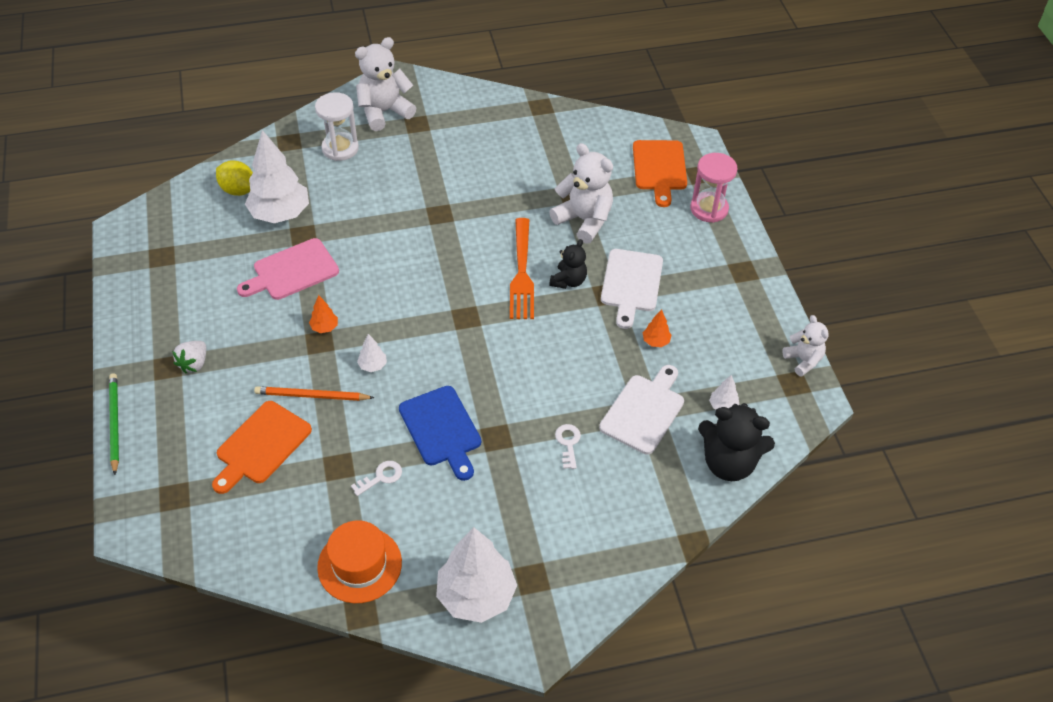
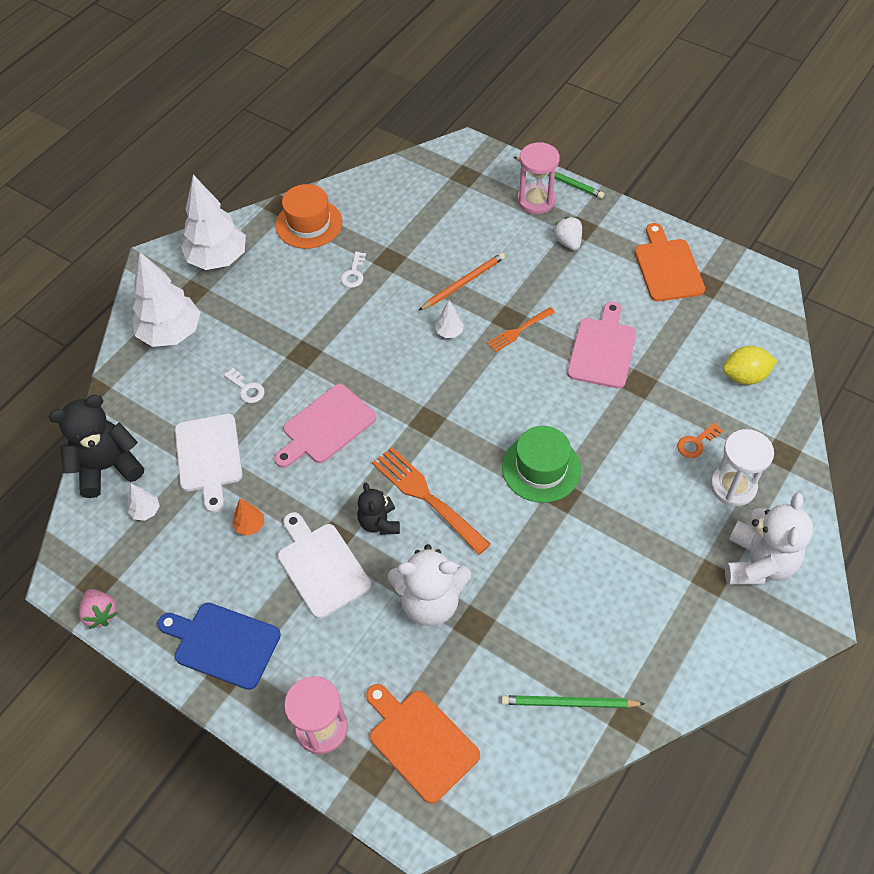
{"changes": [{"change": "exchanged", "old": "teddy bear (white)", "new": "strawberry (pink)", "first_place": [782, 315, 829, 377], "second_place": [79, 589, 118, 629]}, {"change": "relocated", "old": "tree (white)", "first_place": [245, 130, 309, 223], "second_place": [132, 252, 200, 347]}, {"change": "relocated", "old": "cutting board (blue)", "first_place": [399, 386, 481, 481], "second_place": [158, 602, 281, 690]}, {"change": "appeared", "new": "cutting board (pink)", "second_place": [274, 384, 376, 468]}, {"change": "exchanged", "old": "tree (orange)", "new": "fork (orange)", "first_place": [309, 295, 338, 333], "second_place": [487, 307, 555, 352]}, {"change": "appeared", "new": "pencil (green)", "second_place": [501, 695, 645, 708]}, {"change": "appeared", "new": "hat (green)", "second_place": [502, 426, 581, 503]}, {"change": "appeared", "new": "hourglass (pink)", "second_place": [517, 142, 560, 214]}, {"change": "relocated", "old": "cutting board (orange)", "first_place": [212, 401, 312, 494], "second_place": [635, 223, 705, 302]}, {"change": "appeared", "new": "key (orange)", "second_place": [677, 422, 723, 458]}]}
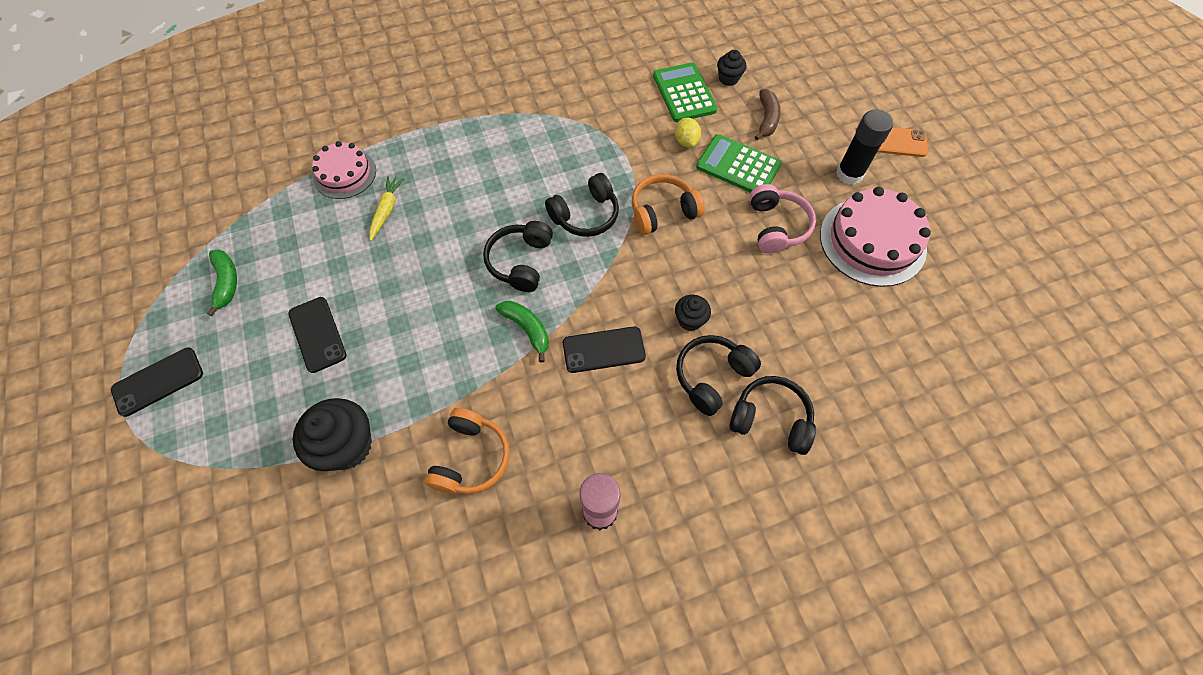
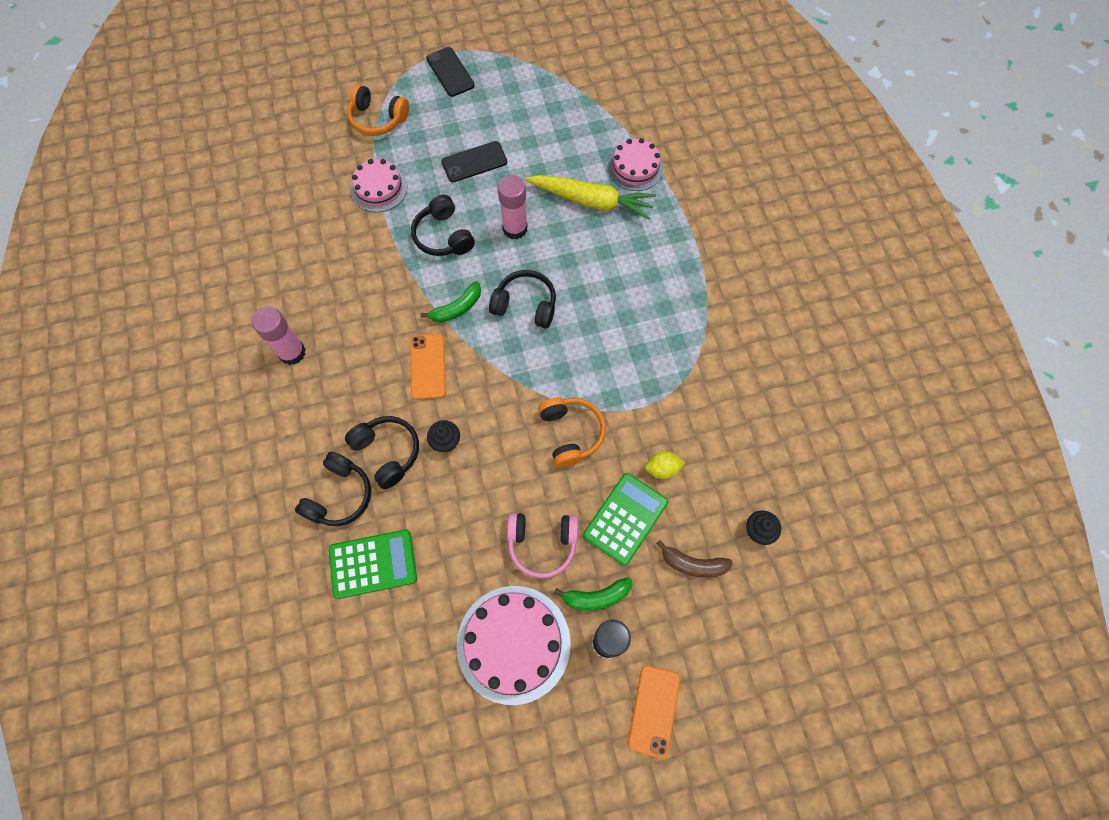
{"changes": [{"change": "relocated", "old": "calculator (green)", "first_place": [653, 62, 717, 122], "second_place": [329, 530, 417, 599]}, {"change": "relocated", "old": "headphones (orange)", "first_place": [424, 408, 510, 494], "second_place": [347, 84, 409, 136]}, {"change": "exchanged", "old": "cupcake (black)", "new": "cake (pink)", "first_place": [293, 398, 372, 471], "second_place": [350, 159, 407, 212]}, {"change": "colour", "old": "phone (black)", "new": "phone (orange)", "first_place": [563, 327, 646, 373], "second_place": [410, 334, 446, 400]}, {"change": "relocated", "old": "headphones (black)", "first_place": [545, 173, 619, 237], "second_place": [411, 195, 475, 256]}, {"change": "appeared", "new": "glue stick (pink)", "second_place": [498, 175, 528, 239]}, {"change": "size", "old": "carrot (yellow)", "first_place": [369, 176, 404, 241], "second_place": [525, 175, 656, 220], "factor": 1.87}, {"change": "relocated", "old": "banana (green)", "first_place": [207, 249, 237, 316], "second_place": [554, 577, 632, 611]}]}
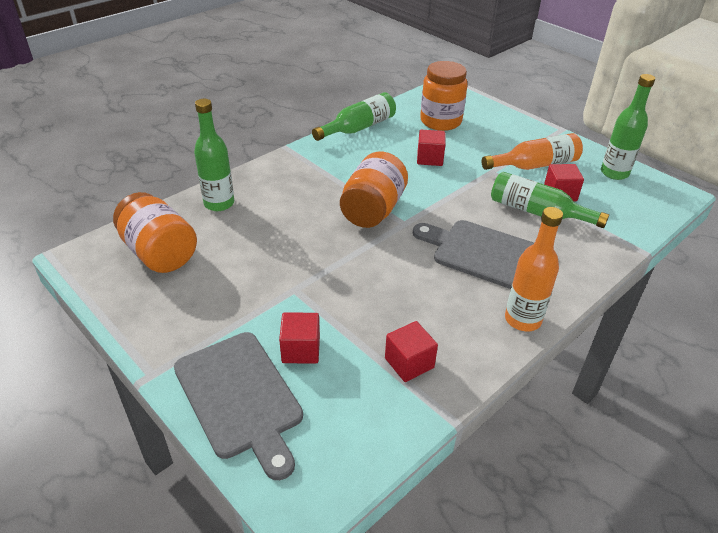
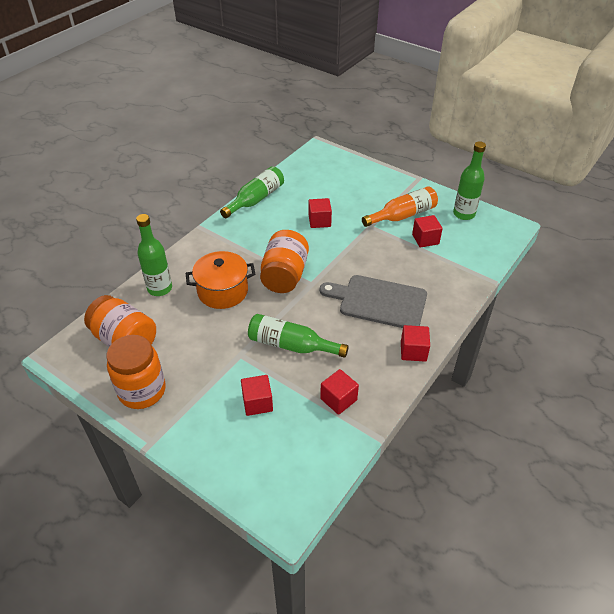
{"changes": [{"change": "relocated", "old": "jar (orange)", "first_place": [420, 61, 468, 131], "second_place": [106, 335, 166, 409]}, {"change": "appeared", "new": "pot (orange)", "second_place": [185, 251, 256, 309]}, {"change": "relocated", "old": "bottle (green)", "first_place": [491, 172, 609, 228], "second_place": [248, 314, 349, 358]}, {"change": "exchanged", "old": "bottle (orange)", "new": "cube (red)", "first_place": [505, 207, 563, 331], "second_place": [401, 325, 430, 362]}, {"change": "missing", "old": "cutting board (grey)", "first_place": [174, 332, 303, 480]}]}
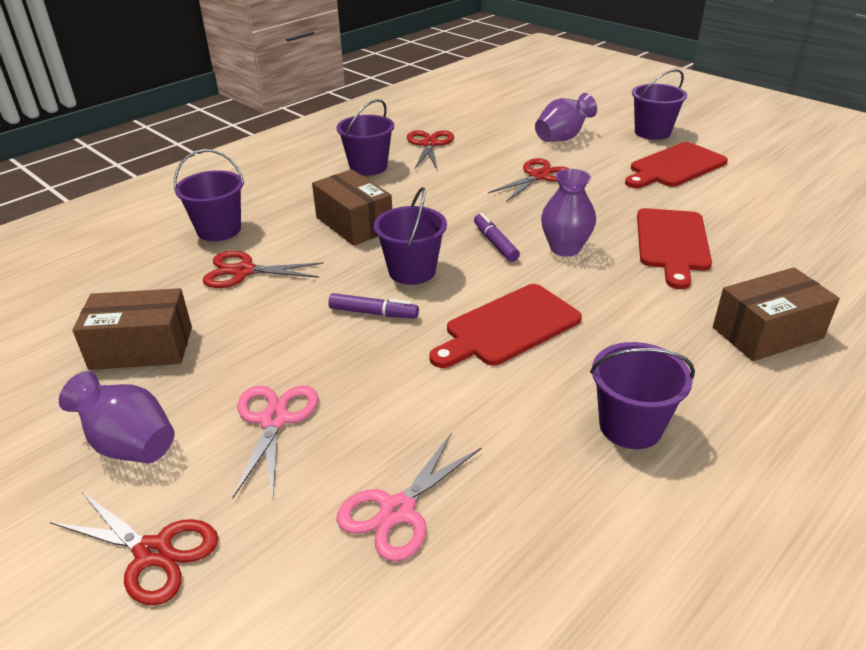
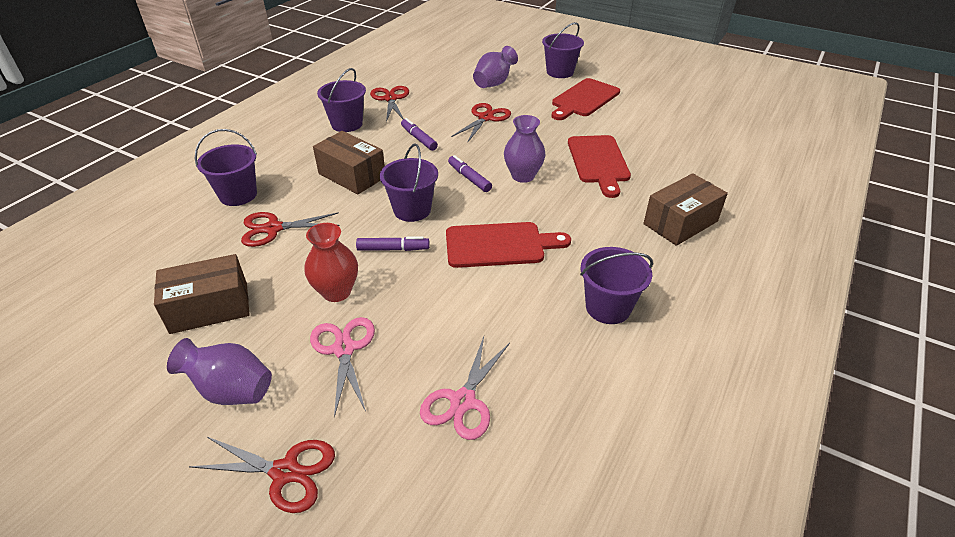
{"changes": [{"change": "appeared", "new": "vase (red)", "second_place": [305, 223, 358, 302]}, {"change": "appeared", "new": "marker (purple)", "second_place": [401, 118, 438, 151]}, {"change": "spun", "old": "cutting board (red)", "first_place": [429, 284, 582, 368], "second_place": [446, 222, 571, 268], "degrees": -135}]}
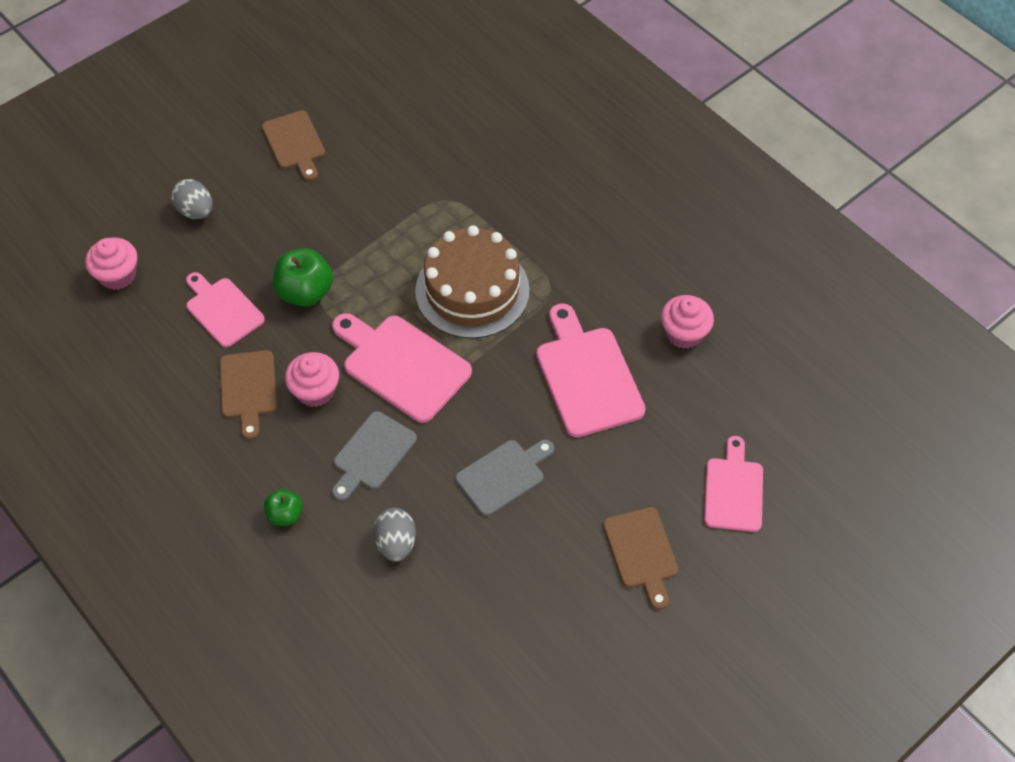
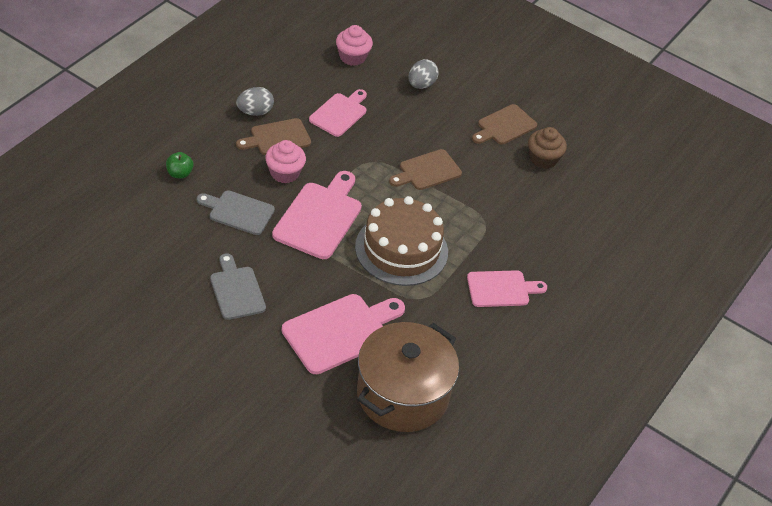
{"changes": [{"change": "spun", "old": "cutting board (grey)", "first_place": [456, 440, 554, 516], "second_place": [210, 253, 266, 320], "degrees": -150}, {"change": "relocated", "old": "egg (grey)", "first_place": [373, 508, 416, 561], "second_place": [236, 87, 274, 116]}, {"change": "exchanged", "old": "cupcake (pink)", "new": "pot (brown)", "first_place": [661, 295, 714, 349], "second_place": [357, 322, 459, 432]}, {"change": "relocated", "old": "cutting board (brown)", "first_place": [603, 507, 678, 610], "second_place": [389, 149, 462, 190]}, {"change": "relocated", "old": "cutting board (pink)", "first_place": [704, 436, 763, 532], "second_place": [467, 270, 547, 307]}, {"change": "appeared", "new": "cupcake (brown)", "second_place": [528, 127, 567, 169]}, {"change": "missing", "old": "apple (green)", "first_place": [273, 248, 333, 307]}]}
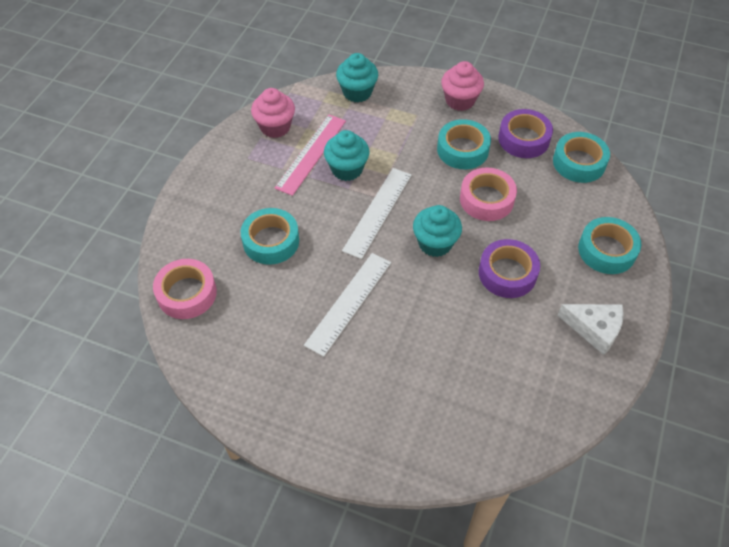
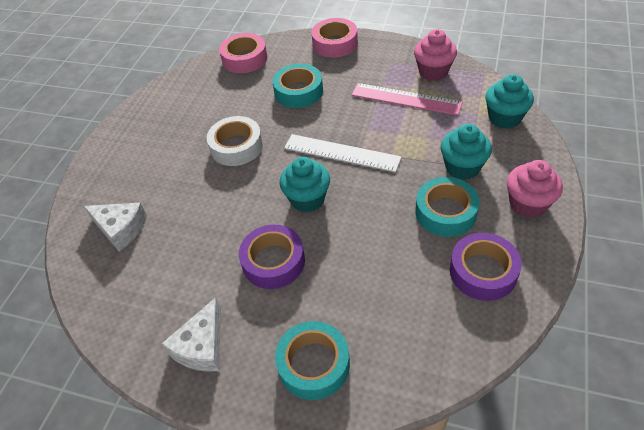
{"changes": [{"change": "appeared", "new": "cheese (white)", "second_place": [84, 203, 147, 251]}, {"change": "exchanged", "old": "ruler (white)", "new": "tape (white)", "first_place": [304, 253, 391, 357], "second_place": [207, 116, 263, 166]}, {"change": "relocated", "old": "tape (pink)", "first_place": [460, 167, 517, 221], "second_place": [311, 18, 358, 58]}, {"change": "relocated", "old": "cupcake (turquoise)", "first_place": [324, 130, 370, 181], "second_place": [441, 124, 492, 180]}, {"change": "missing", "old": "tape (turquoise)", "first_place": [553, 132, 610, 183]}]}
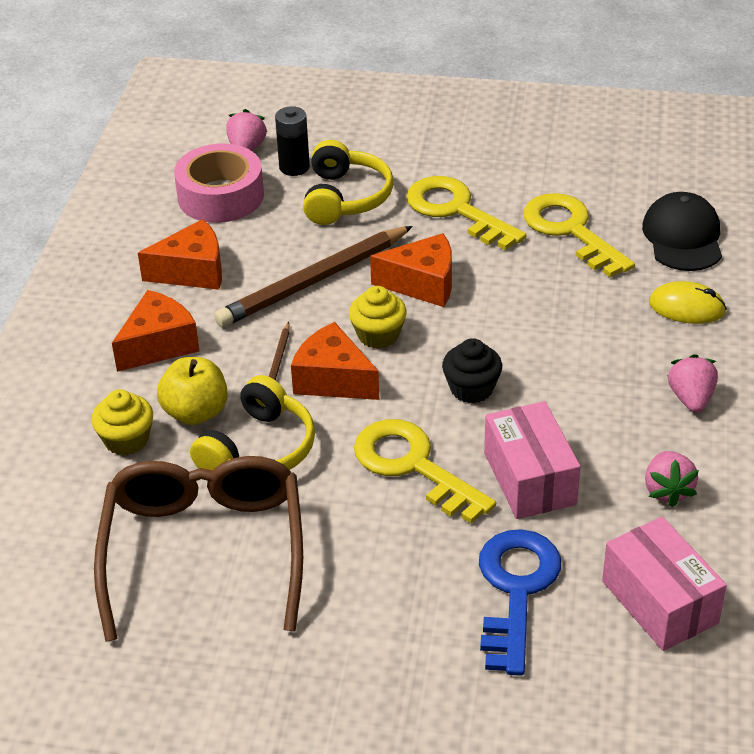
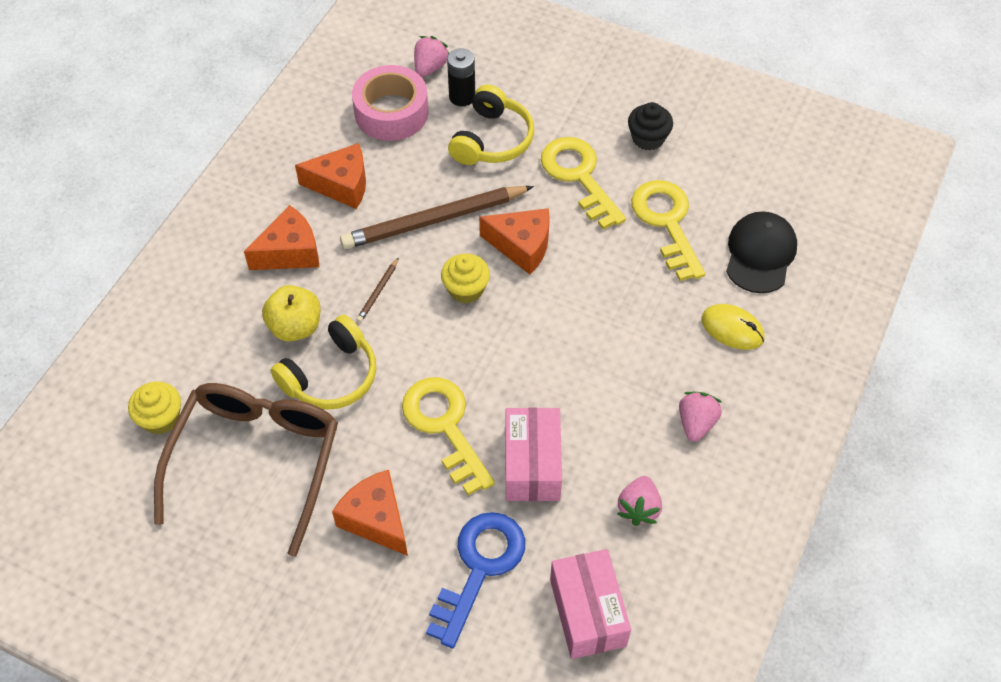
{"changes": [{"change": "relocated", "old": "cupcake (yellow)", "first_place": [91, 389, 153, 456], "second_place": [128, 381, 181, 434]}, {"change": "relocated", "old": "cheese (orange)", "first_place": [291, 322, 379, 400], "second_place": [332, 470, 408, 556]}, {"change": "relocated", "old": "cupcake (black)", "first_place": [442, 338, 502, 403], "second_place": [628, 102, 673, 150]}]}
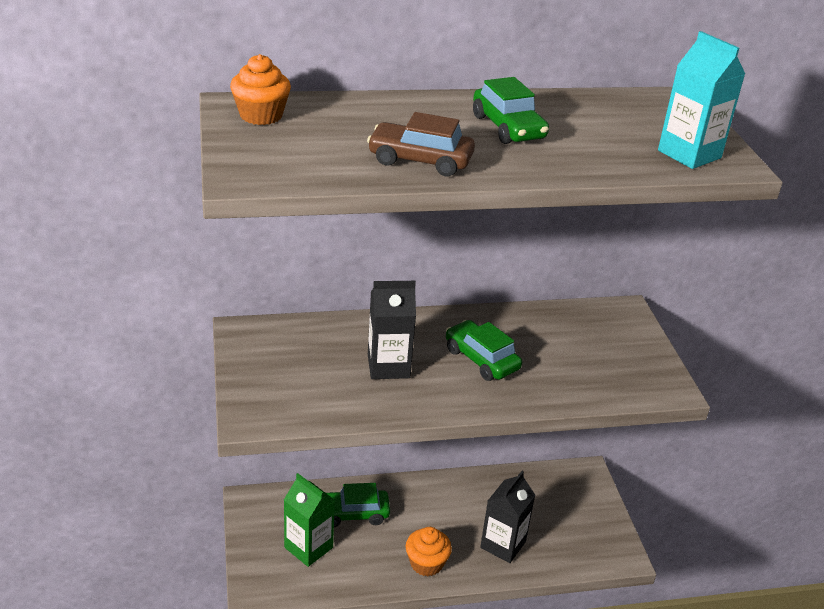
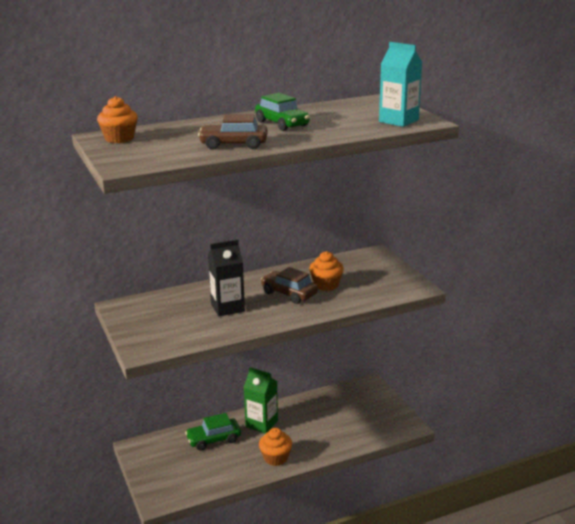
{"changes": [{"change": "relocated", "old": "carton (green)", "first_place": [284, 473, 335, 567], "second_place": [244, 367, 278, 434]}, {"change": "colour", "old": "car (green)", "new": "car (brown)", "first_place": [446, 320, 522, 381], "second_place": [261, 267, 318, 304]}, {"change": "appeared", "new": "cupcake (orange)", "second_place": [309, 251, 344, 291]}, {"change": "missing", "old": "carton (black)", "first_place": [480, 471, 535, 563]}]}
